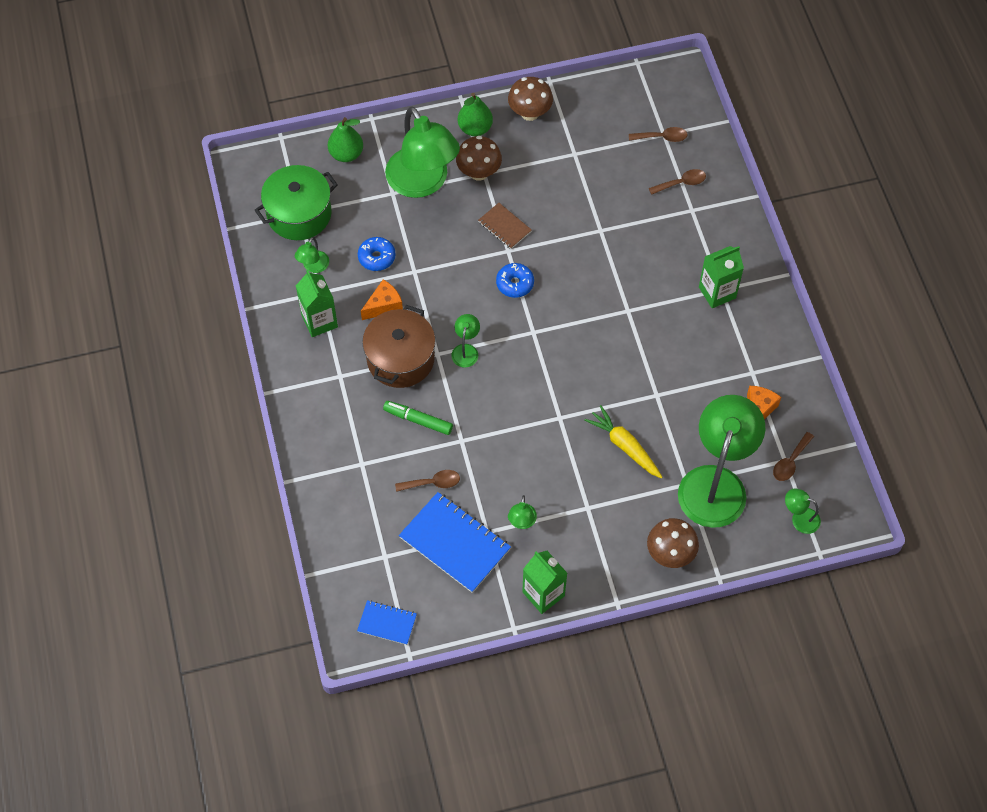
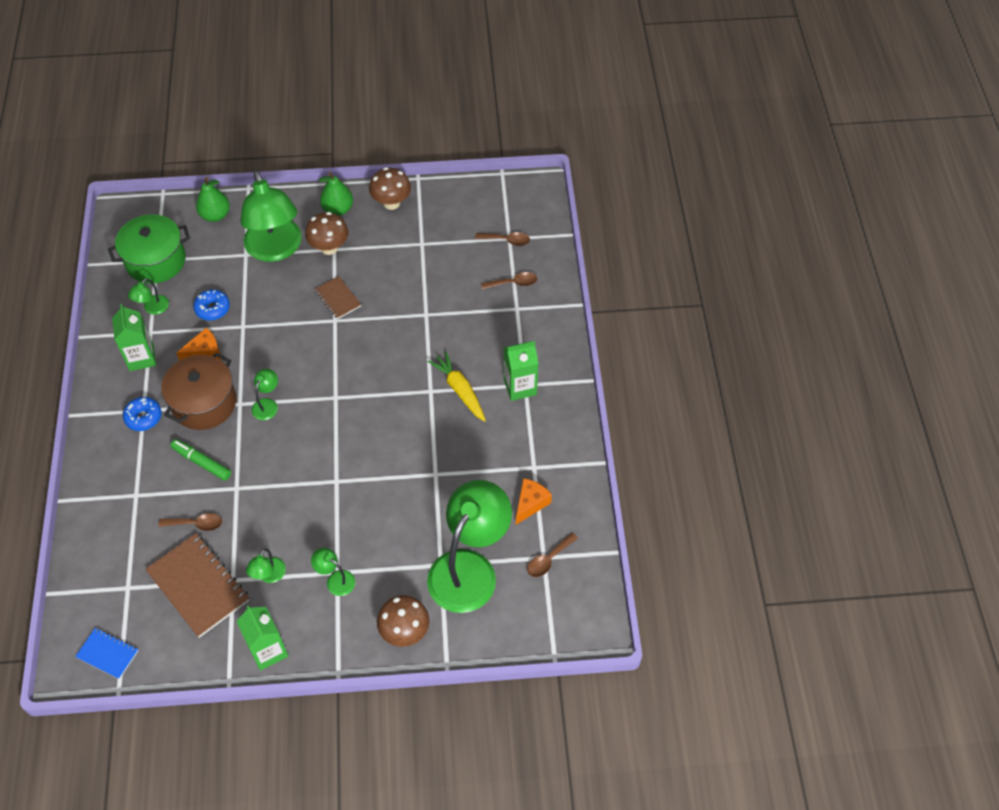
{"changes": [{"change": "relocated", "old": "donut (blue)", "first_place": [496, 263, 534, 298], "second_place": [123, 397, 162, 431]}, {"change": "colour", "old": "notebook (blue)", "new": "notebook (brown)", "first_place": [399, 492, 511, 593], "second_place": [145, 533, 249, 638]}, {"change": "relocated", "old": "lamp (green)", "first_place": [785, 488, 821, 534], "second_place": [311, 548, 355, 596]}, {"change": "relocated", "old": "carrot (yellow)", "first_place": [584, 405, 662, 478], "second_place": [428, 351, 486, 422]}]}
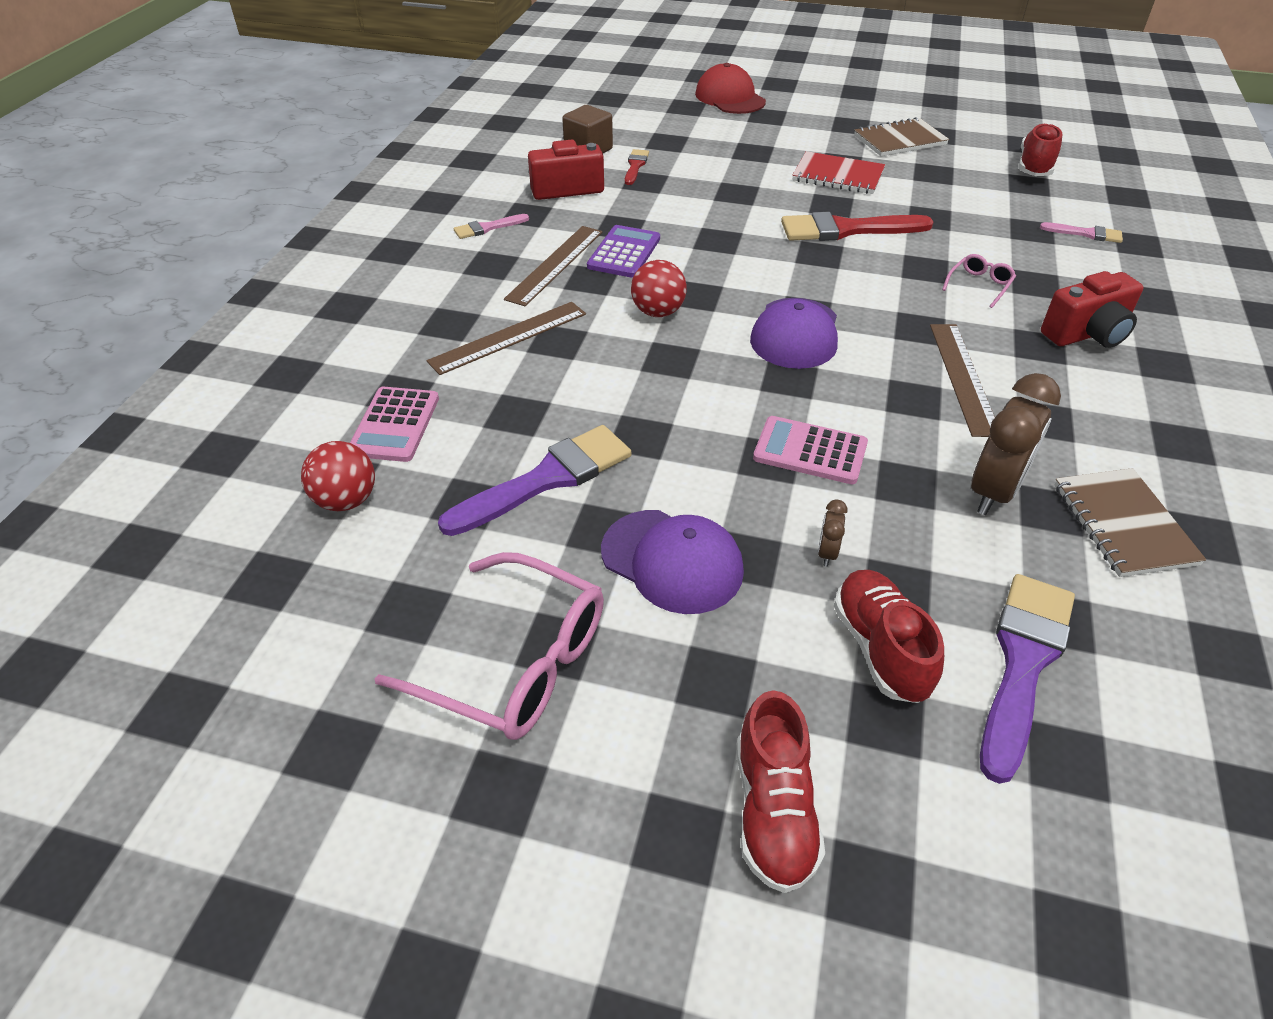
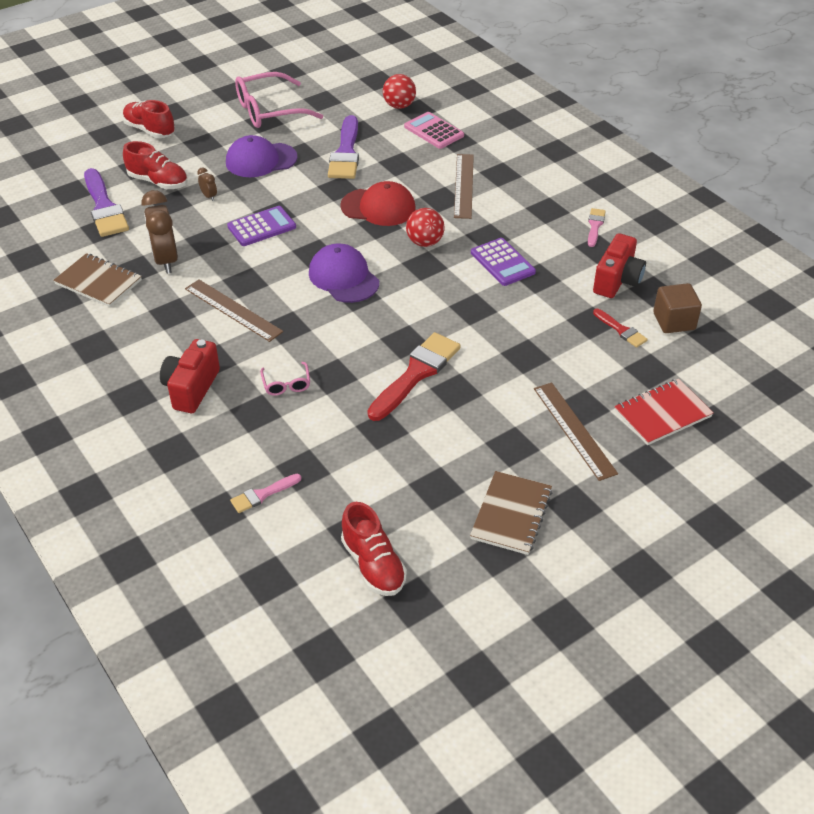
{"changes": [{"change": "colour", "old": "calculator (pink)", "new": "calculator (purple)", "first_place": [753, 416, 868, 484], "second_place": [227, 206, 296, 246]}, {"change": "relocated", "old": "cap (red)", "first_place": [695, 63, 766, 114], "second_place": [340, 181, 416, 226]}, {"change": "relocated", "old": "ruler (brown)", "first_place": [504, 226, 602, 306], "second_place": [534, 382, 618, 481]}, {"change": "relocated", "old": "notebook (red)", "first_place": [792, 151, 885, 194], "second_place": [614, 379, 713, 445]}]}
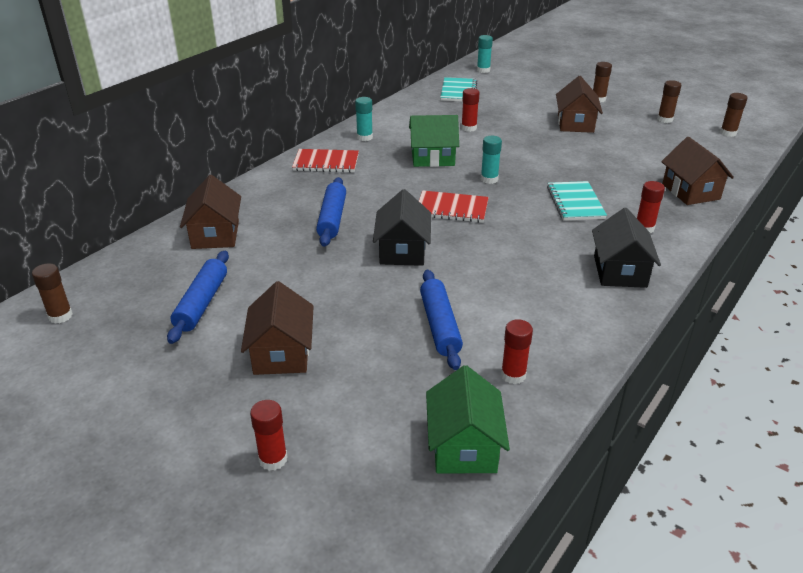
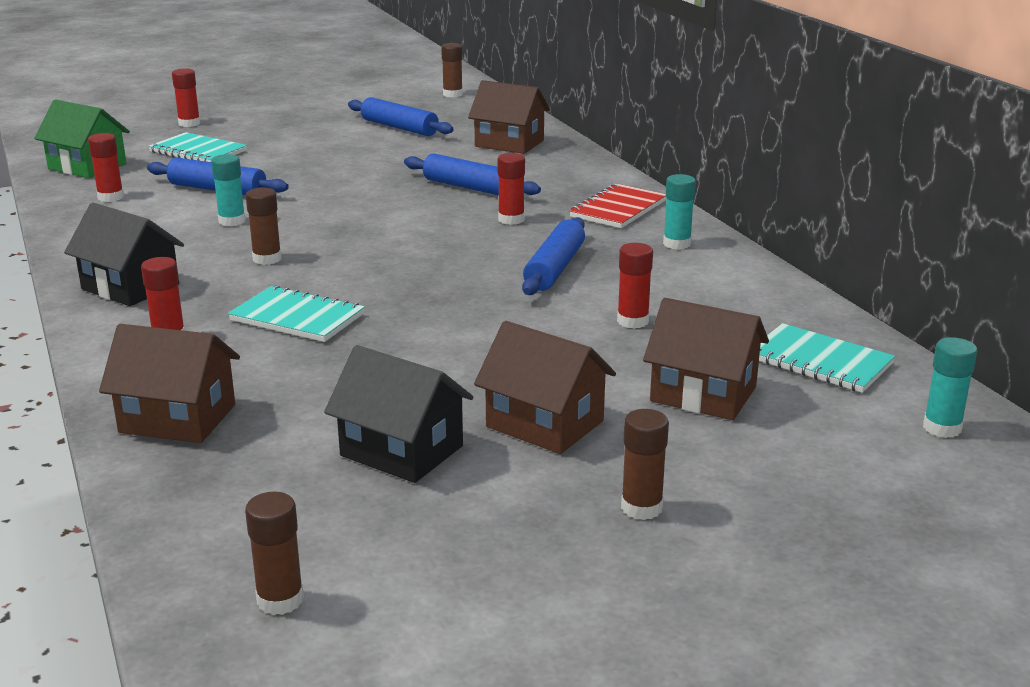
{"changes": [{"change": "appeared", "new": "notebook (turquoise)", "second_place": [149, 132, 247, 162]}, {"change": "relocated", "old": "glue stick (turquoise)", "first_place": [481, 136, 502, 184], "second_place": [211, 154, 246, 226]}, {"change": "relocated", "old": "glue stick (brown)", "first_place": [657, 80, 681, 123], "second_place": [246, 187, 282, 265]}, {"change": "relocated", "old": "house (black)", "first_place": [373, 189, 431, 266], "second_place": [324, 345, 473, 483]}, {"change": "appeared", "new": "glue stick (red)", "second_place": [497, 153, 525, 225]}, {"change": "exchanged", "old": "house (green)", "new": "rolling pin (blue)", "first_place": [409, 115, 459, 167], "second_place": [522, 217, 585, 295]}, {"change": "relocated", "old": "house (brown)", "first_place": [241, 281, 314, 375], "second_place": [643, 298, 769, 420]}, {"change": "missing", "old": "notebook (red)", "first_place": [419, 190, 489, 223]}]}
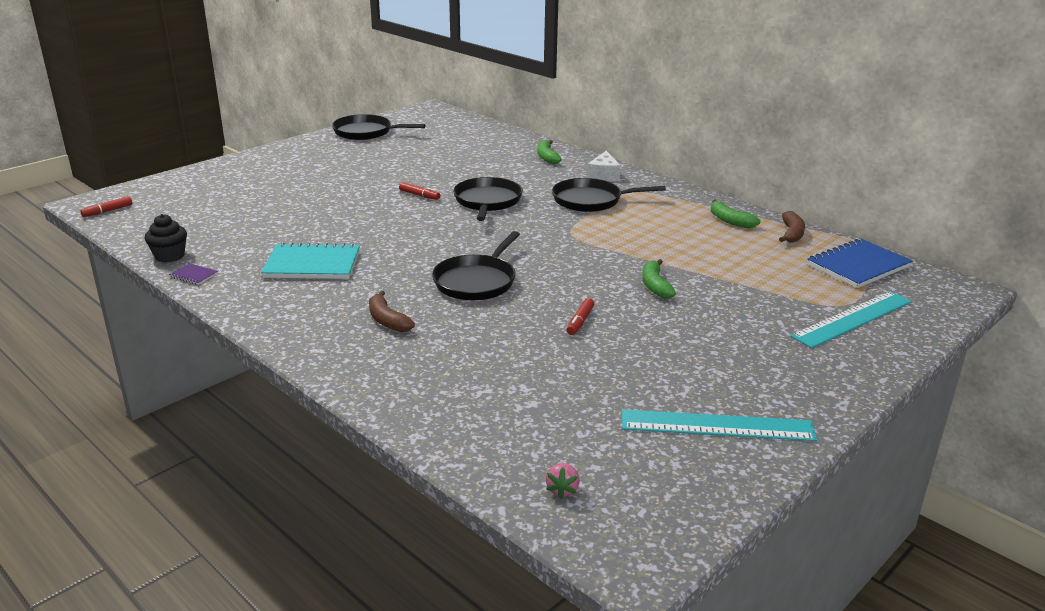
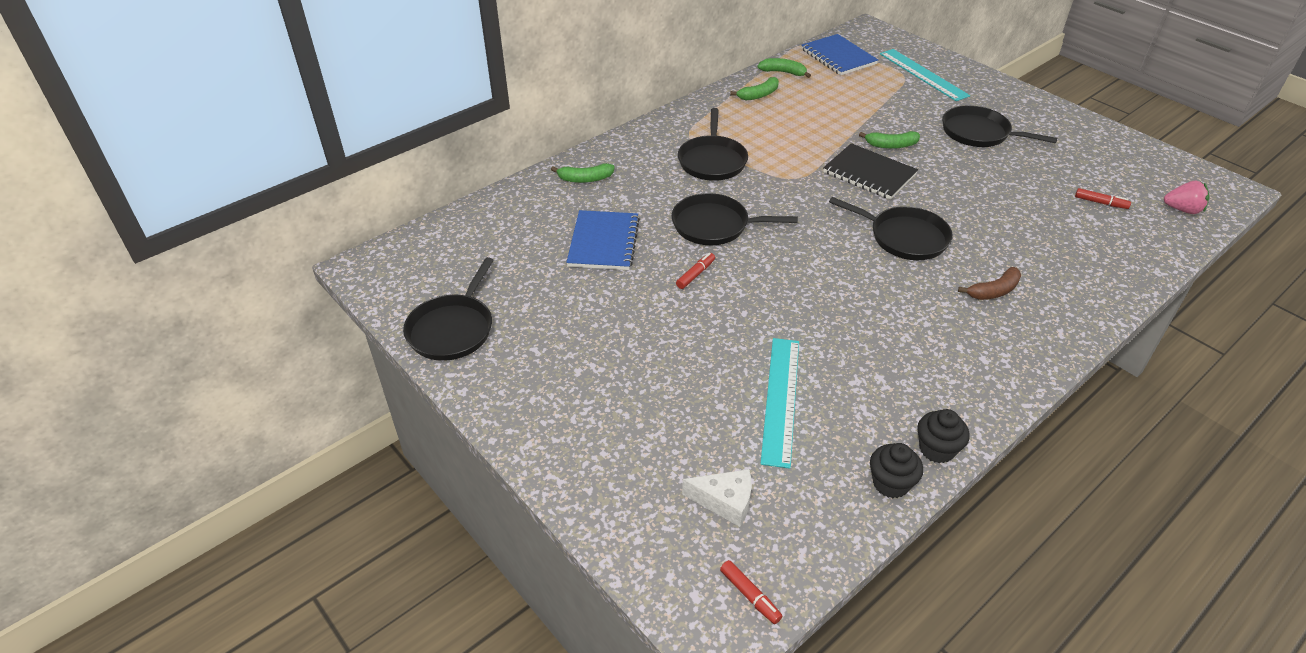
{"changes": [{"change": "appeared", "new": "notebook (blue)", "second_place": [566, 210, 640, 270]}, {"change": "relocated", "old": "cheese (white)", "first_place": [587, 151, 621, 181], "second_place": [682, 469, 751, 527]}, {"change": "colour", "old": "banana (brown)", "new": "banana (green)", "first_place": [779, 211, 805, 243], "second_place": [757, 58, 811, 78]}, {"change": "relocated", "old": "ruler (turquoise)", "first_place": [622, 409, 817, 441], "second_place": [760, 338, 799, 469]}, {"change": "appeared", "new": "notebook (black)", "second_place": [823, 143, 918, 200]}, {"change": "exchanged", "old": "notebook (purple)", "new": "cupcake (black)", "first_place": [169, 263, 218, 285], "second_place": [917, 409, 970, 463]}, {"change": "appeared", "new": "pan (black)", "second_place": [942, 105, 1057, 147]}, {"change": "relocated", "old": "marker (red)", "first_place": [567, 298, 594, 335], "second_place": [1075, 188, 1131, 209]}, {"change": "size", "old": "strawberry (pink)", "first_place": [546, 463, 580, 499], "second_place": [1164, 181, 1209, 214], "factor": 1.53}, {"change": "missing", "old": "notebook (turquoise)", "first_place": [261, 242, 360, 279]}]}
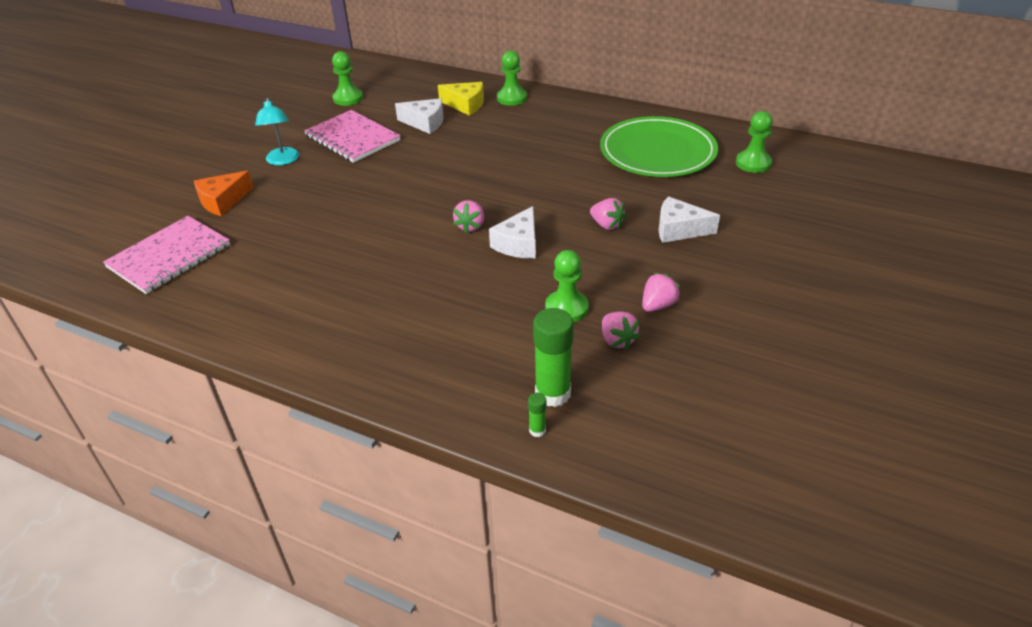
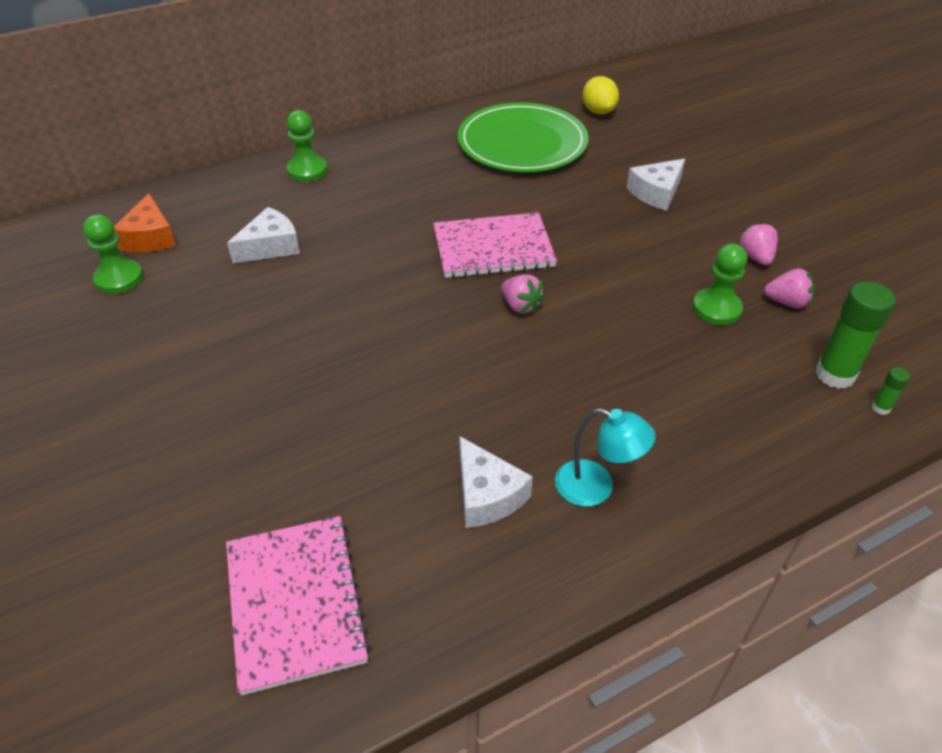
{"changes": [{"change": "relocated", "old": "cheese (orange)", "first_place": [194, 171, 253, 216], "second_place": [114, 193, 176, 252]}, {"change": "relocated", "old": "notebook (pink)", "first_place": [304, 110, 401, 163], "second_place": [433, 212, 557, 278]}, {"change": "relocated", "old": "cheese (white)", "first_place": [489, 206, 536, 259], "second_place": [459, 436, 533, 528]}, {"change": "relocated", "old": "lamp (turquoise)", "first_place": [255, 97, 299, 165], "second_place": [555, 408, 655, 506]}, {"change": "exchanged", "old": "pawn (green)", "new": "lemon (yellow)", "first_place": [736, 111, 773, 173], "second_place": [582, 76, 619, 115]}, {"change": "missing", "old": "cheese (yellow)", "first_place": [438, 82, 484, 116]}, {"change": "missing", "old": "strawberry (pink)", "first_place": [590, 198, 626, 230]}]}
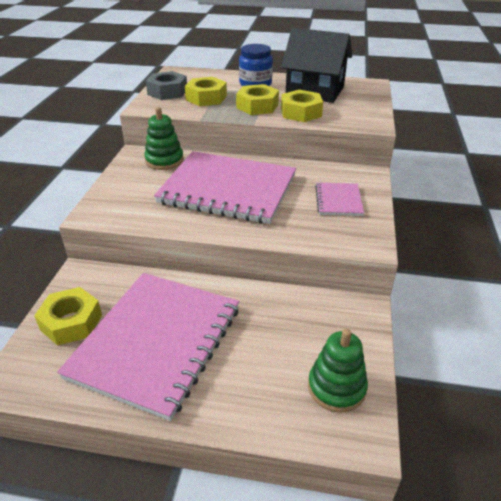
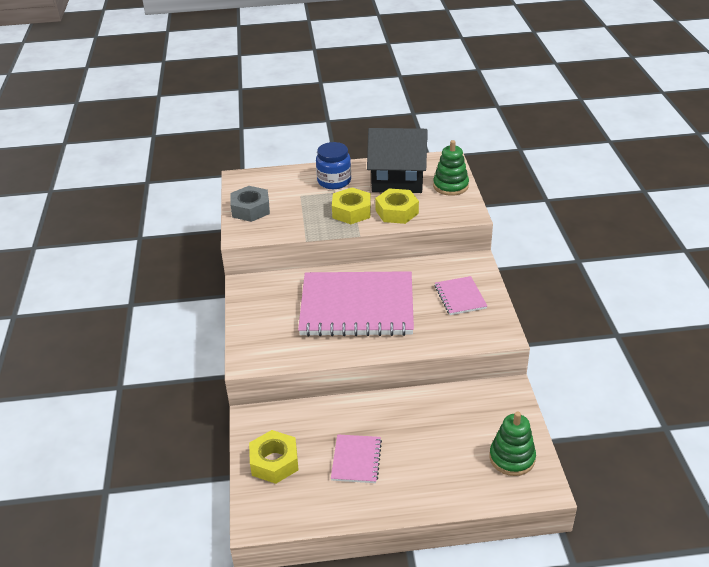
{"changes": [{"change": "size", "old": "notebook (pink)", "first_place": [57, 273, 239, 421], "second_place": [331, 434, 382, 483], "factor": 0.44}, {"change": "relocated", "old": "stacking toy (green)", "first_place": [144, 107, 184, 170], "second_place": [433, 140, 469, 196]}, {"change": "missing", "old": "nut (yellow)", "first_place": [185, 77, 227, 106]}]}
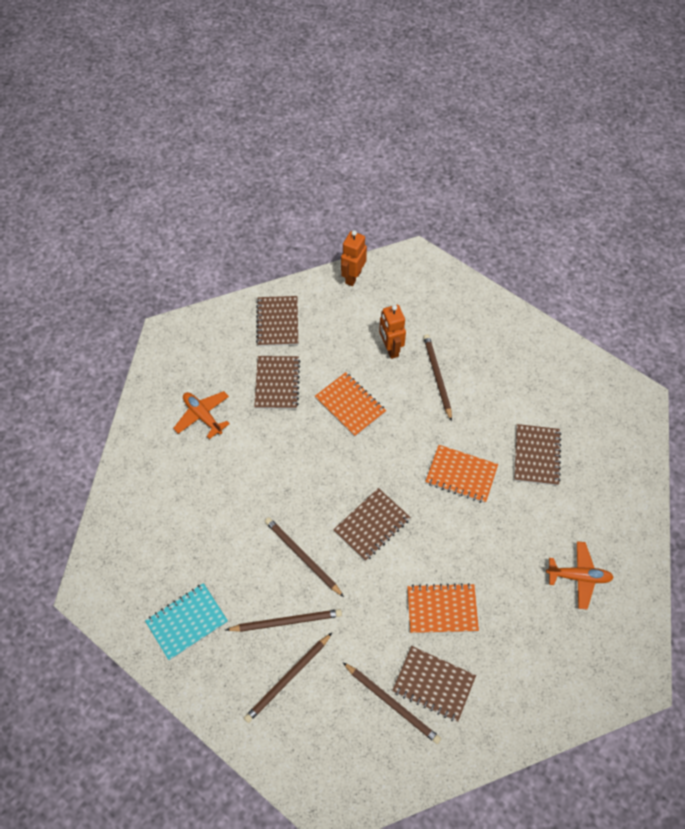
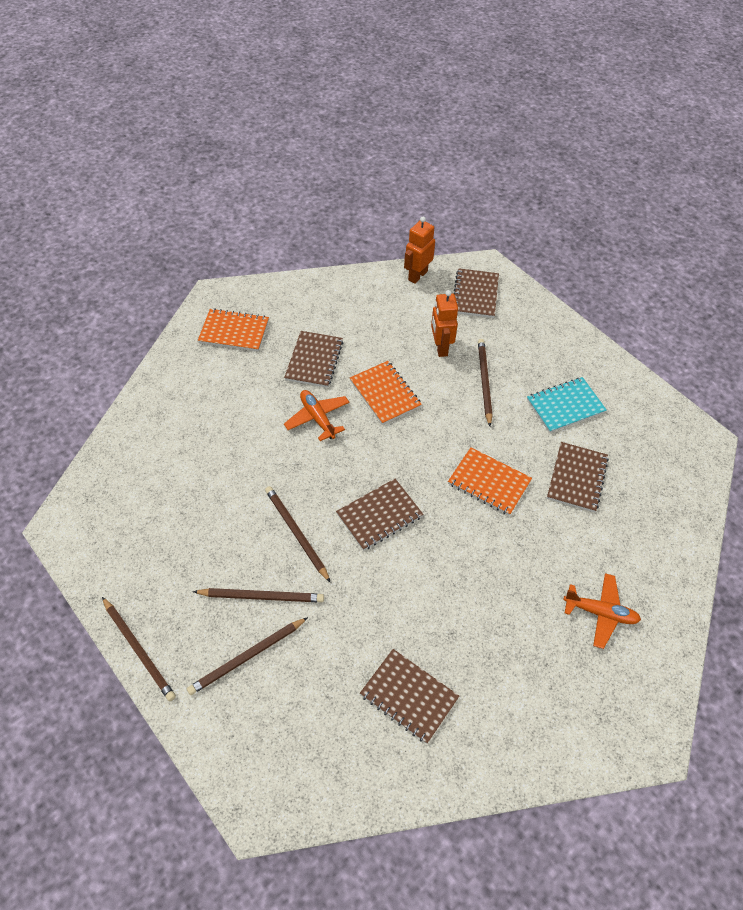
{"changes": [{"change": "relocated", "old": "pencil (brown)", "first_place": [343, 662, 441, 744], "second_place": [102, 597, 176, 701]}, {"change": "relocated", "old": "notebook (orange)", "first_place": [407, 583, 479, 633], "second_place": [198, 308, 269, 351]}, {"change": "relocated", "old": "plane (orange)", "first_place": [173, 391, 230, 439], "second_place": [284, 390, 349, 441]}, {"change": "relocated", "old": "notebook (brown)", "first_place": [256, 296, 298, 346], "second_place": [453, 268, 499, 318]}, {"change": "relocated", "old": "notebook (turquoise)", "first_place": [145, 583, 228, 661], "second_place": [527, 377, 607, 433]}]}
